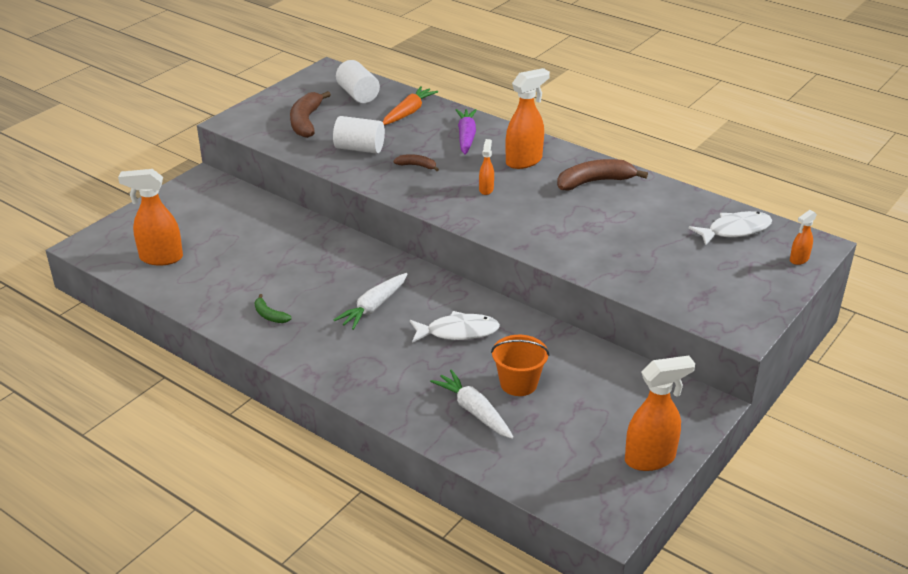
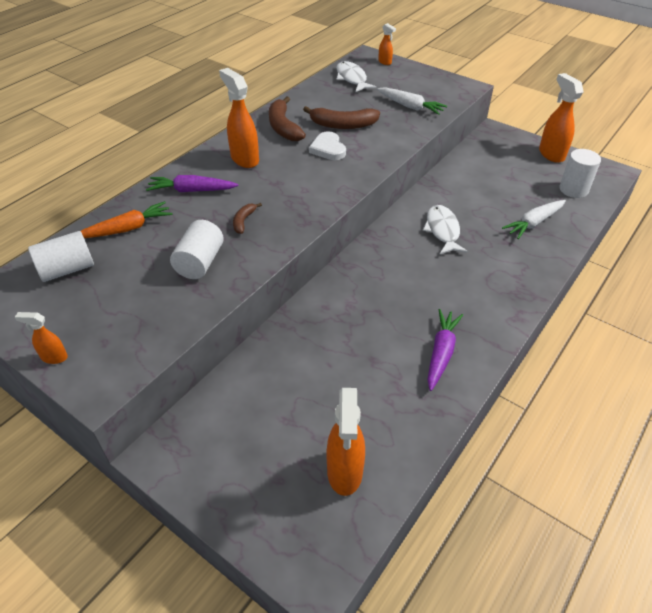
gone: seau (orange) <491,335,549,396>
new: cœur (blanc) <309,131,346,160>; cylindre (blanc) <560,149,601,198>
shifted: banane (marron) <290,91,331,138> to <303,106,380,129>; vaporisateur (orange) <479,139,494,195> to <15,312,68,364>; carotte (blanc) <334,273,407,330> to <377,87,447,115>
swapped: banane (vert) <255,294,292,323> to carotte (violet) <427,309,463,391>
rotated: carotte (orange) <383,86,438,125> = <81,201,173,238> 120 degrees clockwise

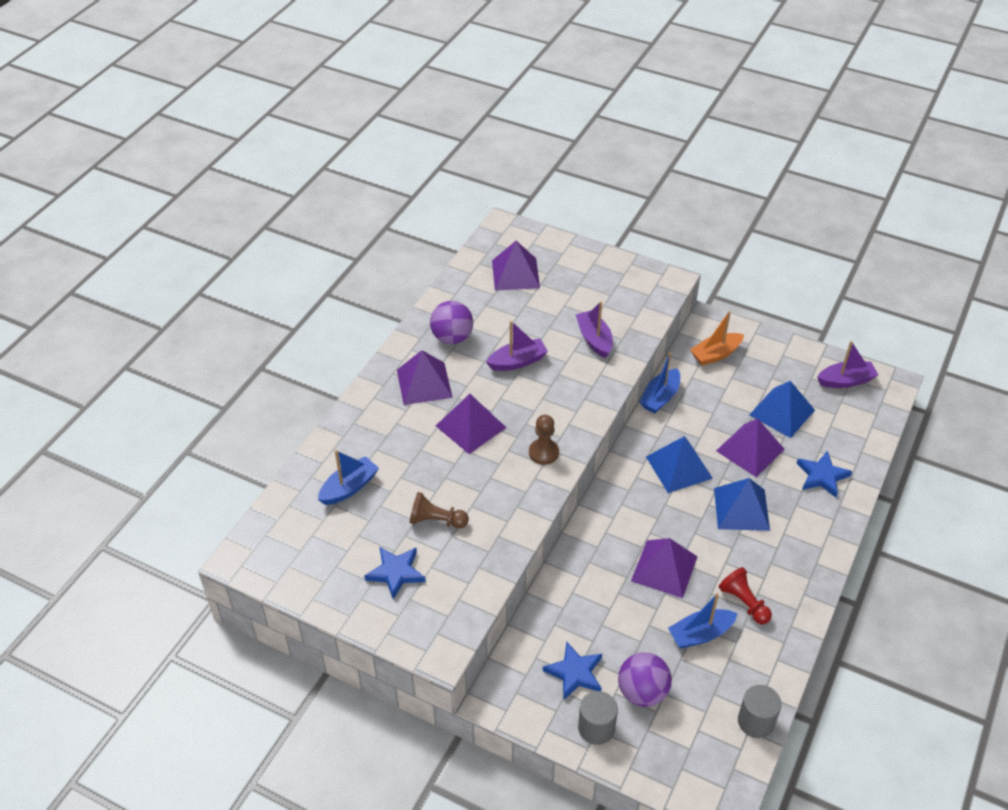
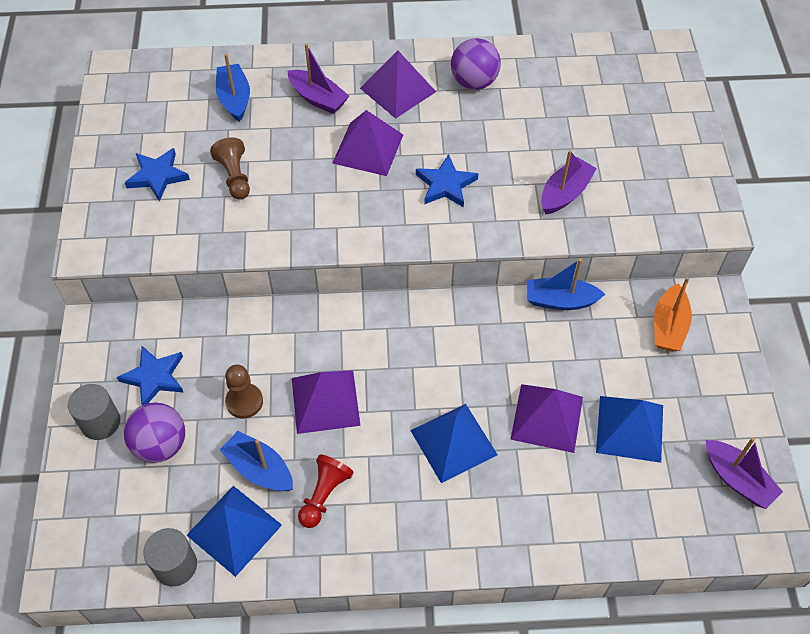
gone: pyramide (violet) <492,241,540,290>
shifted: bateau (violet) <486,321,548,371> to <288,43,349,114>; pion (marron) <529,415,559,465> to <225,365,263,419>; pyramide (bleu) <646,436,713,493> to <186,486,282,577>; étoile (bleu) <796,451,852,497> to <416,154,478,207>
rotated: bateau (orange) <690,311,744,366> = <654,277,692,351> 105 degrees counterclockwise; bateau (bleu) <318,450,379,505> = <216,54,250,122> 120 degrees counterclockwise

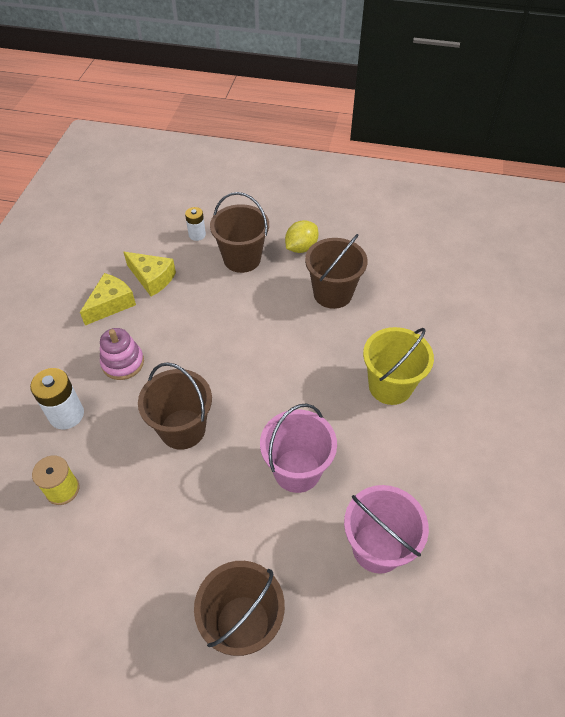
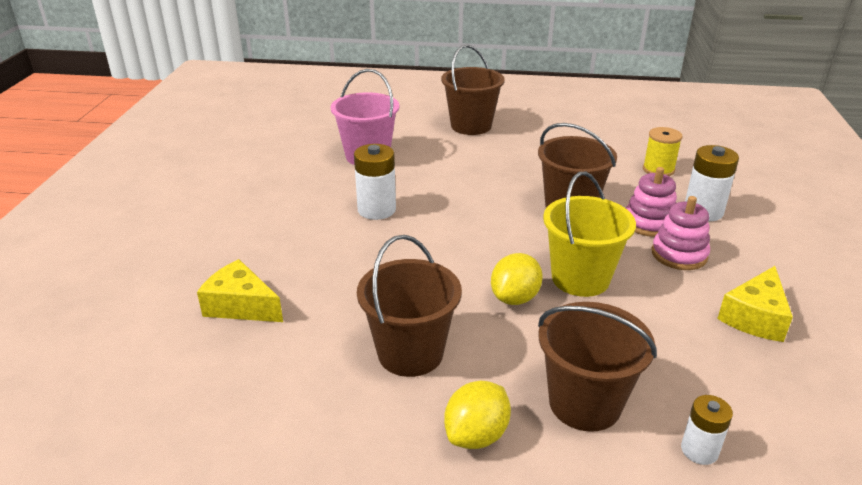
gone: seau (rose) <260,403,337,493>
new: pile (blanc) <354,144,396,220>; jouet à empiler (rose) <626,167,677,237>; citron (jaune) <491,253,543,305>
shifted: fromage (jaune) <124,252,176,296> to <197,259,283,322>; seau (jaune) <363,327,434,405> to <543,172,636,297>

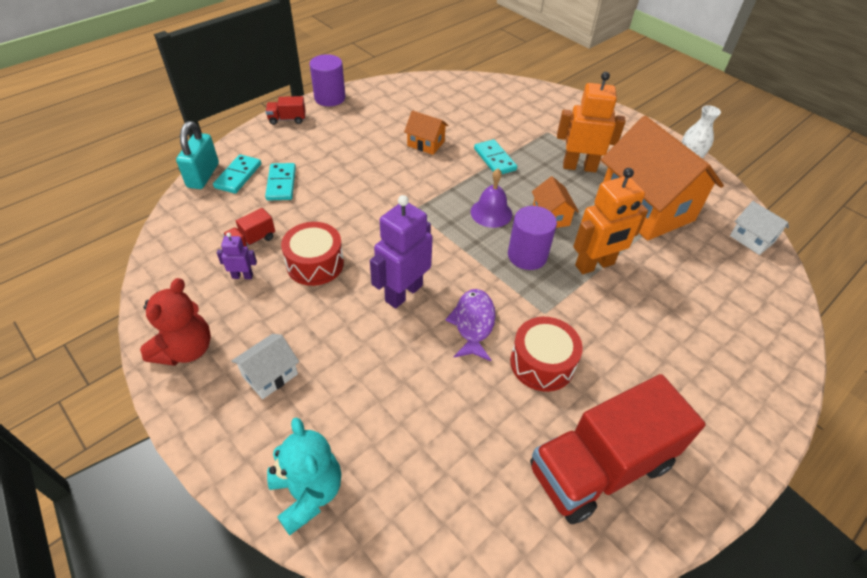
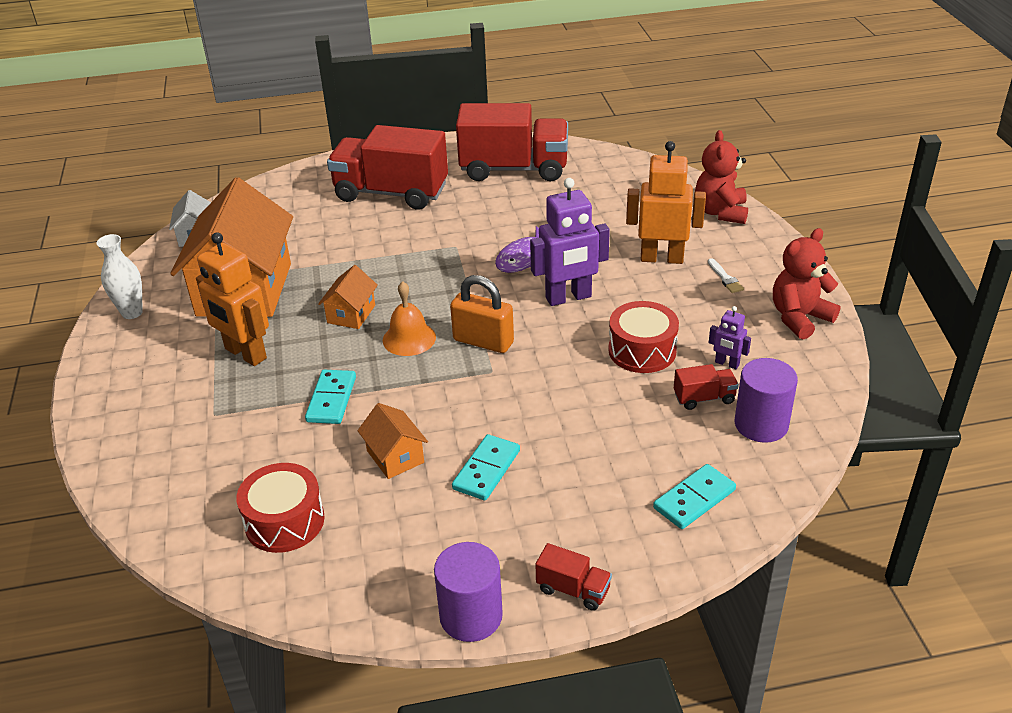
gone: cadenas (turquoise) <176,121,219,189>
new: camion (rouge) <327,125,448,210>; cadenas (orange) <450,275,514,353>
shifted: domino (turquoise) <265,163,296,201> to <452,434,520,500>; robot (orange) <573,168,648,274> to <626,141,706,264>; cylindre (violet) <508,206,557,270> to <735,358,798,443>; tambour (rouge) <510,317,583,392> to <236,463,325,553>
swapped: maison (blanc) <231,334,299,399> to pinceau (blanc) <708,258,744,293>
repainted: cloche (violet) <471,169,512,228> to cloche (orange) <383,281,436,356>; ours en peluche (turquoise) <267,417,341,536> to ours en peluche (rouge) <695,130,748,224>

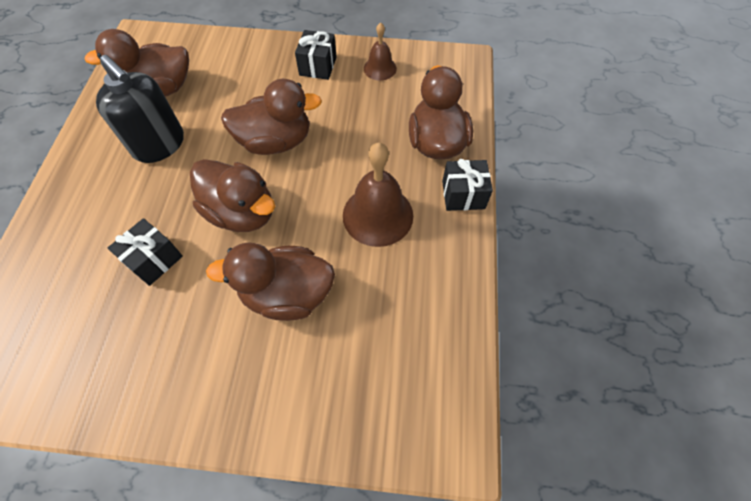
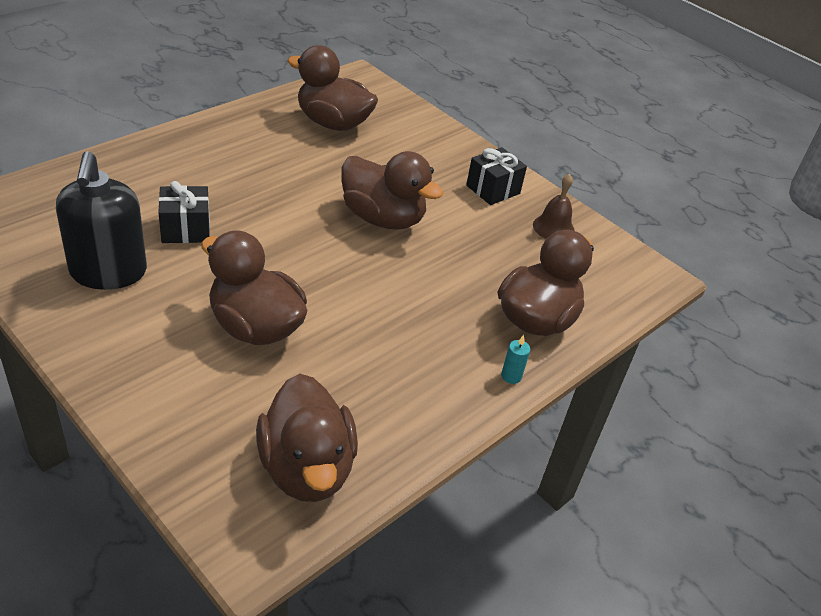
gone: cloche (marron) <343,143,413,247>
shifted: distributeur de savon (noir) <96,55,184,163> to <56,151,147,290>; canard (marron) <190,159,275,232> to <256,374,358,502>
swapped: cadeau (noir) <442,159,493,211> to bougie (turquoise) <501,335,530,384>

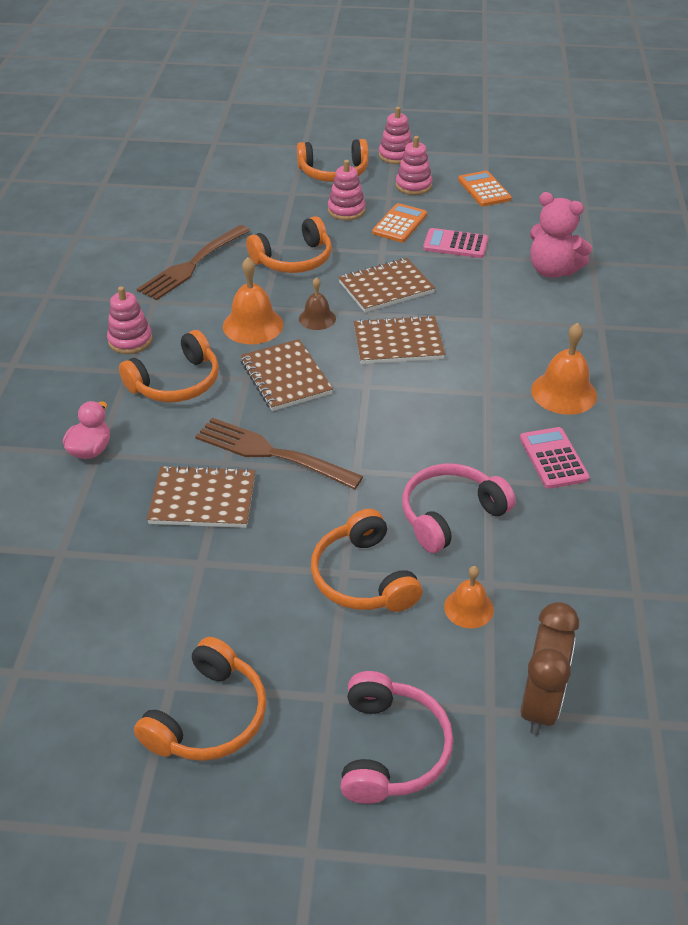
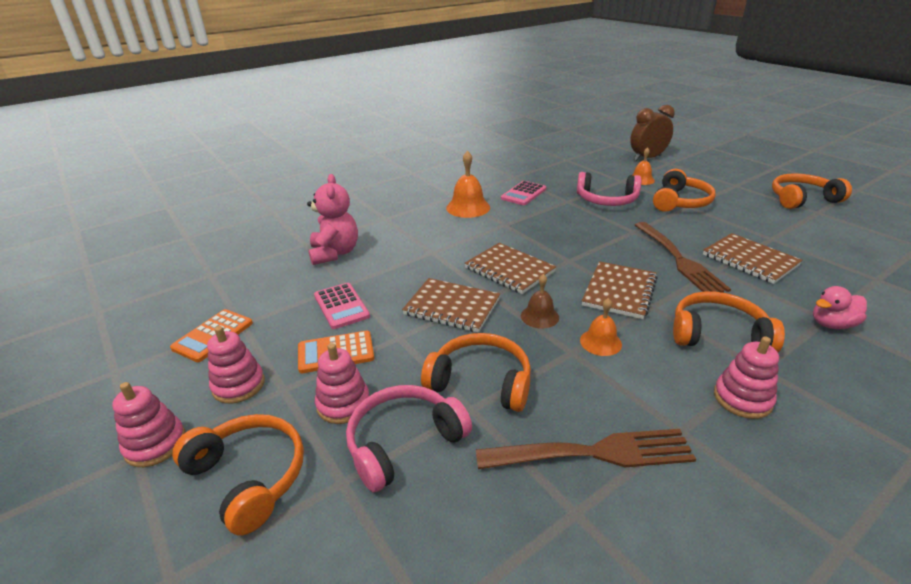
shifted: casque audio (rose) <340,671,453,804> to <346,385,472,493>
scaled: cloche (orange) <223,257,283,344> = <580,298,622,356> x0.62

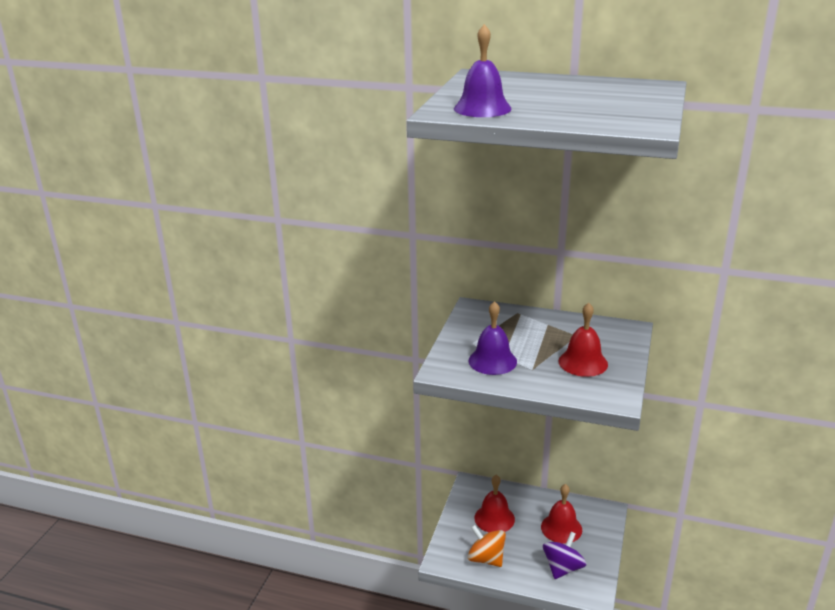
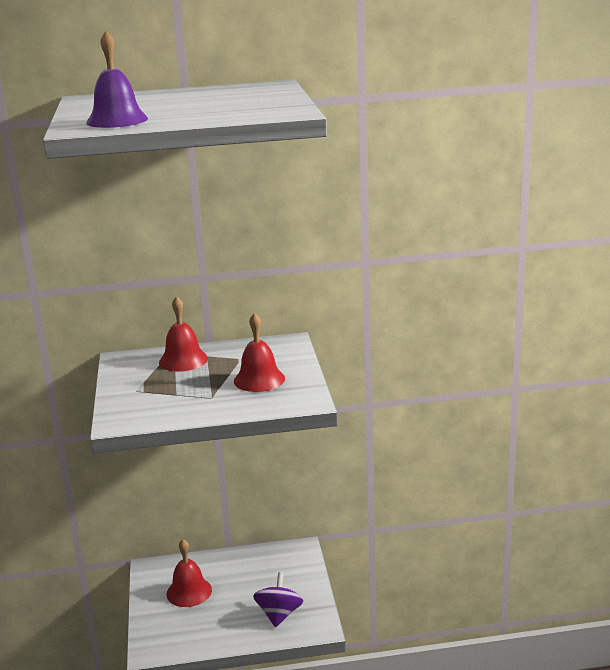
gone: cloche (violet) <469,301,517,375>; toupie (orange) <468,525,506,567>
shifted: cloche (rouge) <541,484,582,544> to <159,296,208,371>

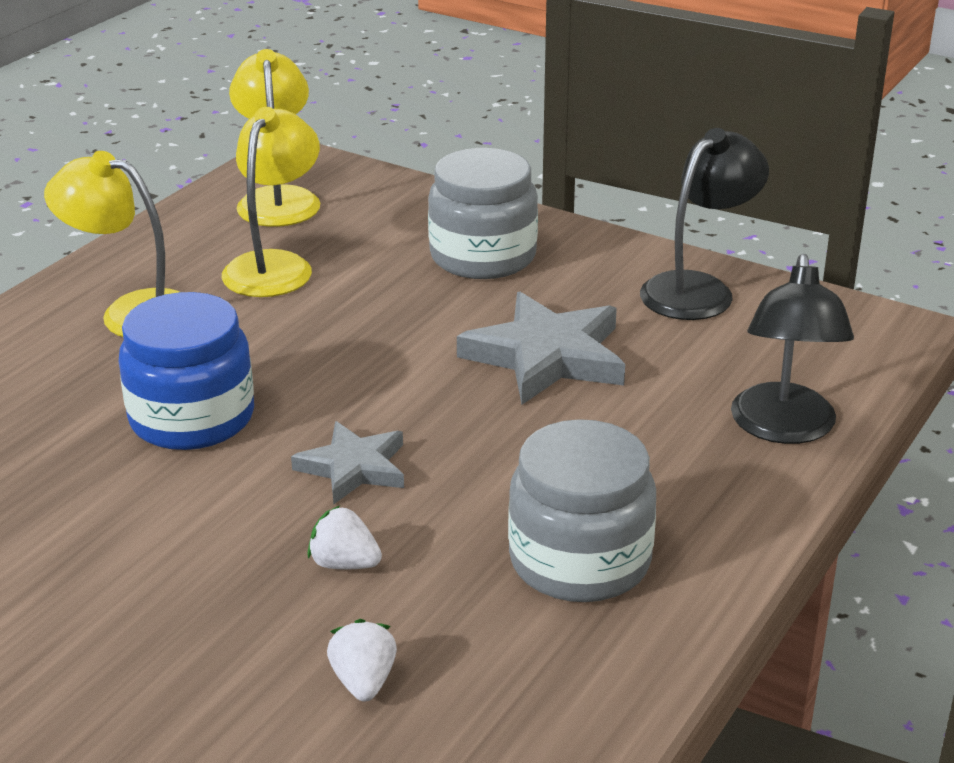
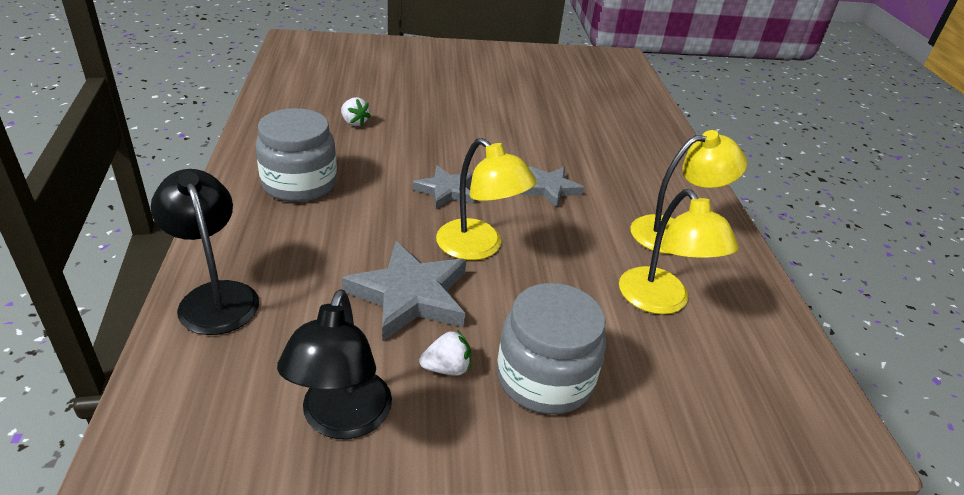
shifted: lampe (jaune) <229,49,320,227> to <436,138,537,260>; fraise (blanc) <308,506,382,569> to <419,330,471,376>
swapped: bocal (bleu) <119,292,254,450> to étoile (gris) <521,166,584,208>

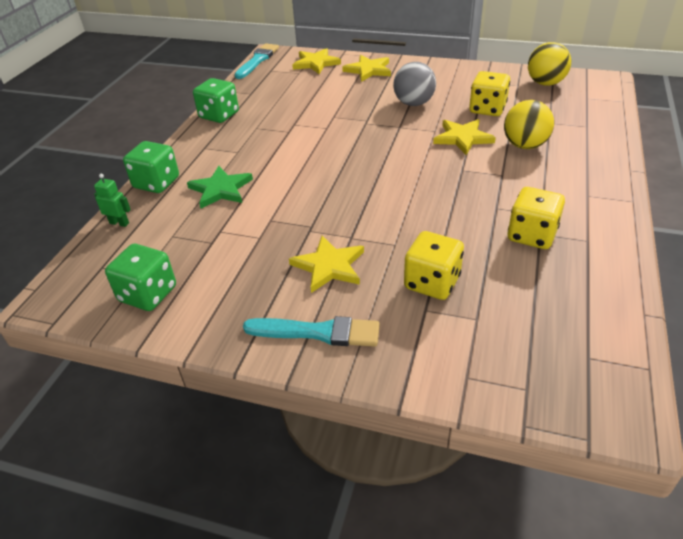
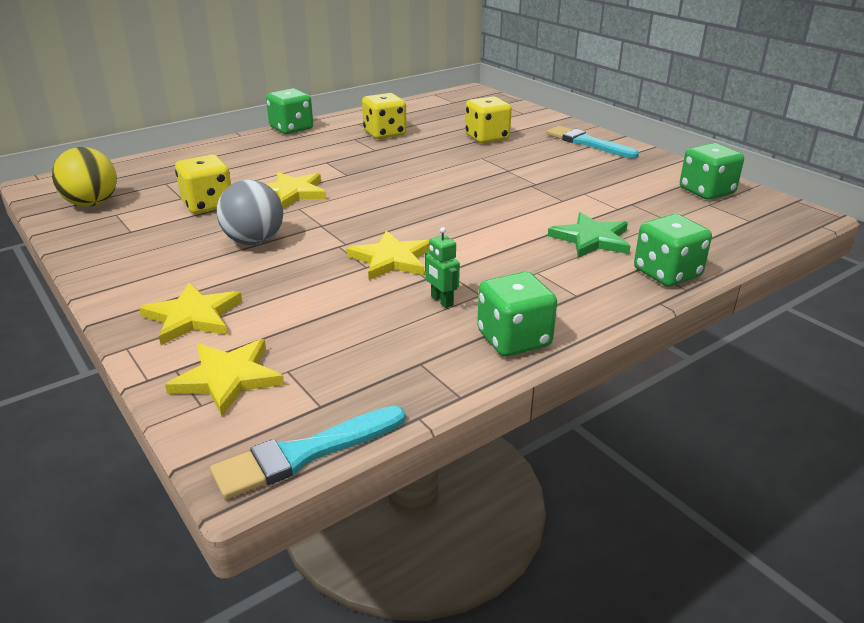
gone: balle (jaune) <504,100,554,149>
new: dé (vert) <266,88,313,134>
shifted: robot (vert) <94,174,131,227> to <425,227,460,308>; étoile (jaune) <289,236,364,293> to <346,230,429,280>

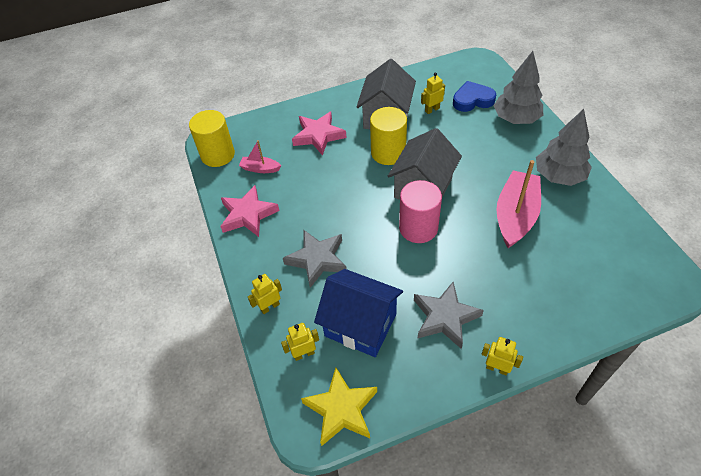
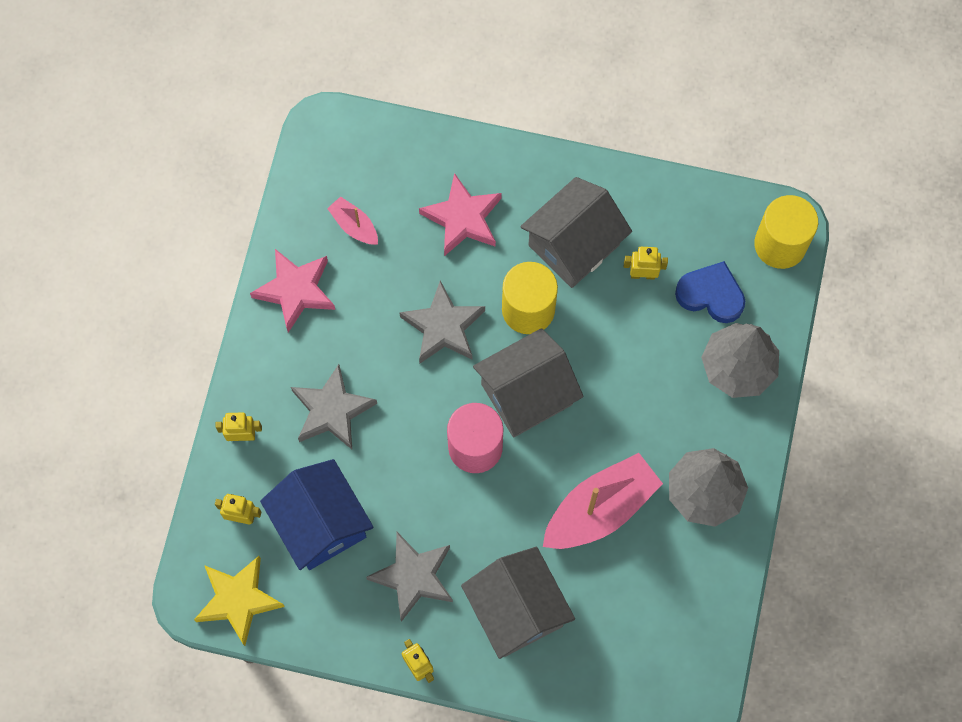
new: étoile (gris) <399,281,485,363>; maison (gris) <461,547,575,659>
shifted: cylindre (jaune) <189,110,235,167> to <754,195,818,269>

